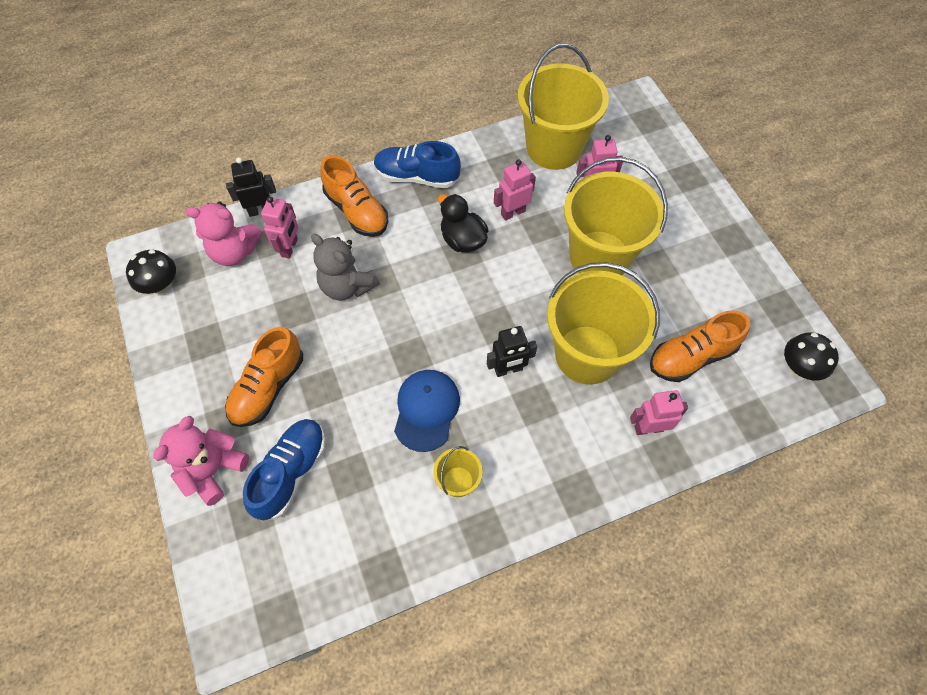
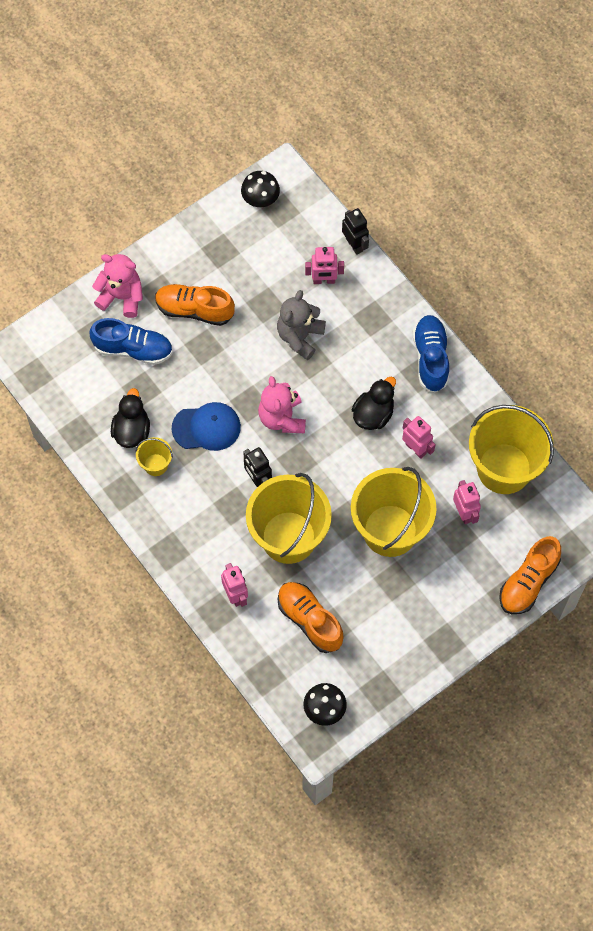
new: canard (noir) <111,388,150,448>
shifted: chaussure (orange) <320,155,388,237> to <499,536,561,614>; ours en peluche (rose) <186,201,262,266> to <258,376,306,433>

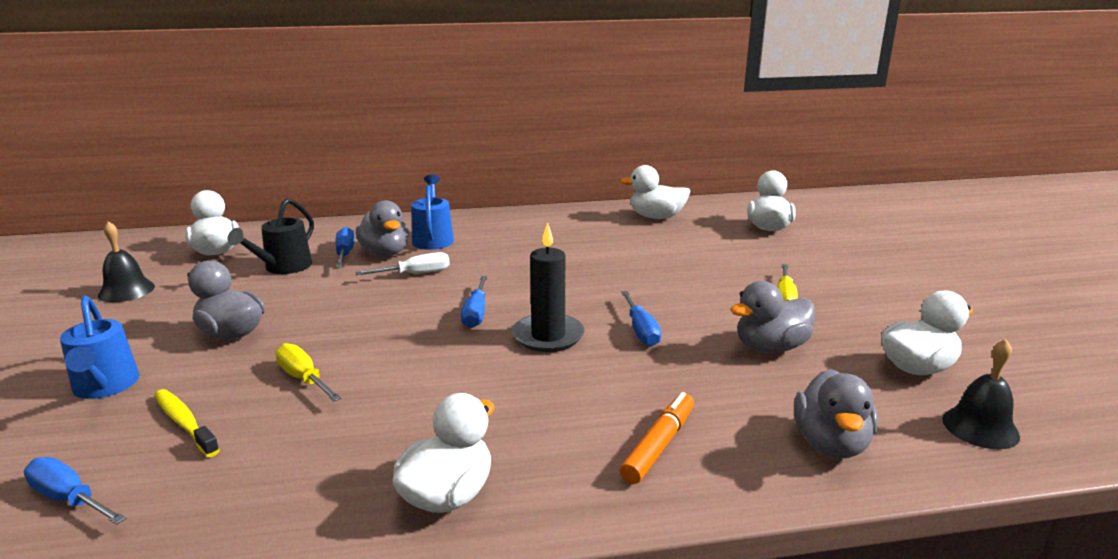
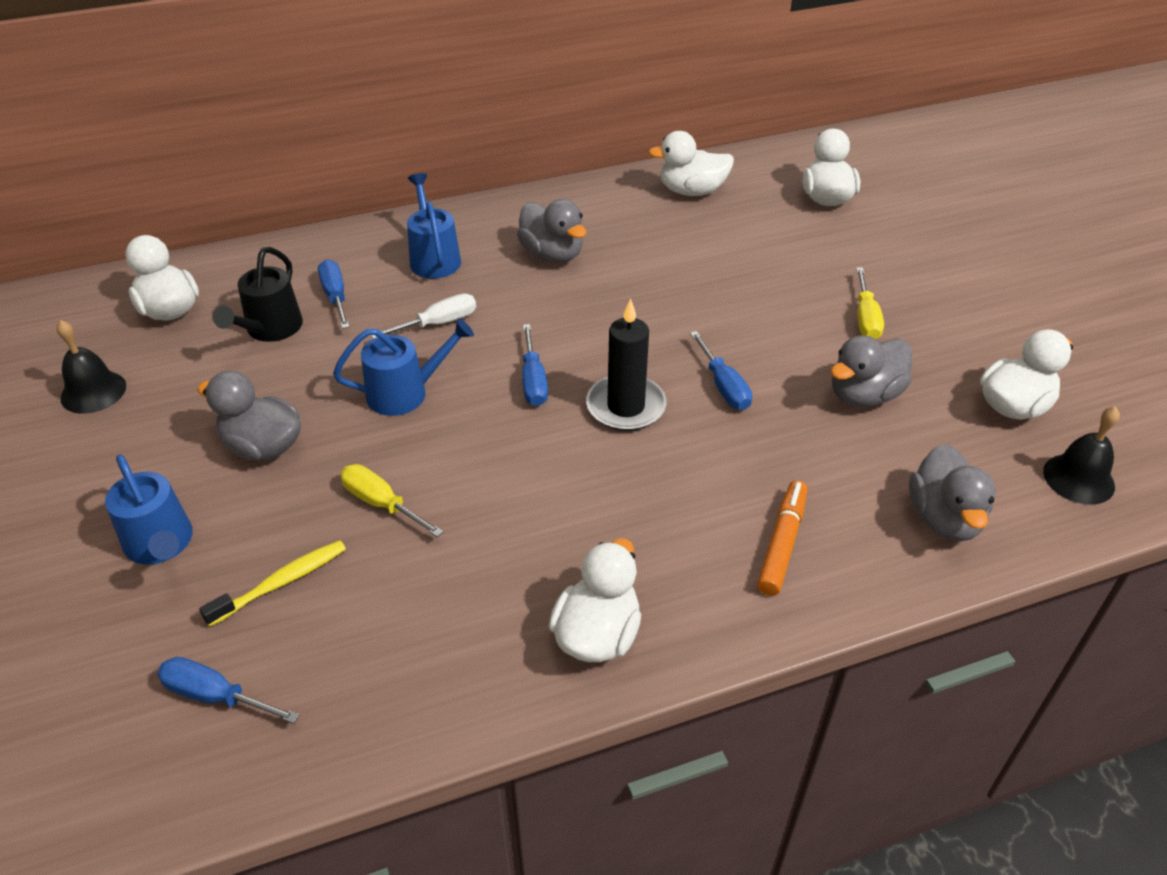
new: arrosoir (bleu) <333,318,474,416>
shifted: canard (gris) <356,200,409,256> to <517,199,587,263>
rotated: brosse à dents (jaune) <155,389,220,457> = <199,540,346,627> 105 degrees clockwise

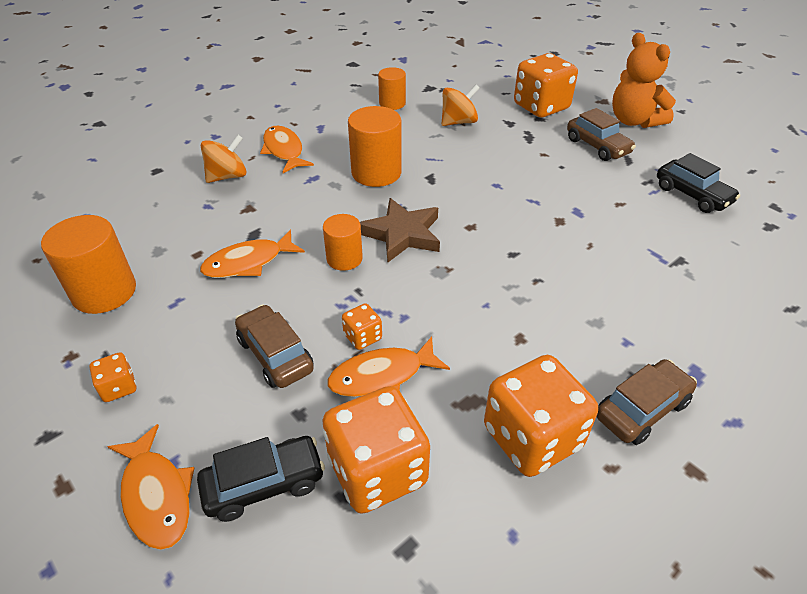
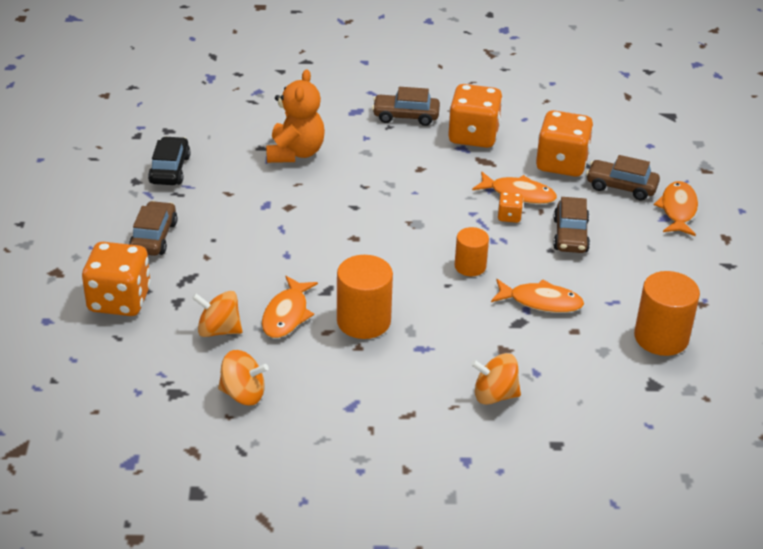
gone: étoile (marron) <360,198,440,263>; dé (orange) <90,353,136,402>
shifted: ours en peluche (orange) <612,33,676,128> to <266,69,325,163>; poisson (orange) <260,126,314,173> to <262,276,318,338>
swapped: cylindre (orange) <378,67,406,110> to toupie (orange) <218,350,269,405>
repainted: voiture (noir) <197,436,325,522> to voiture (marron) <586,155,660,200>

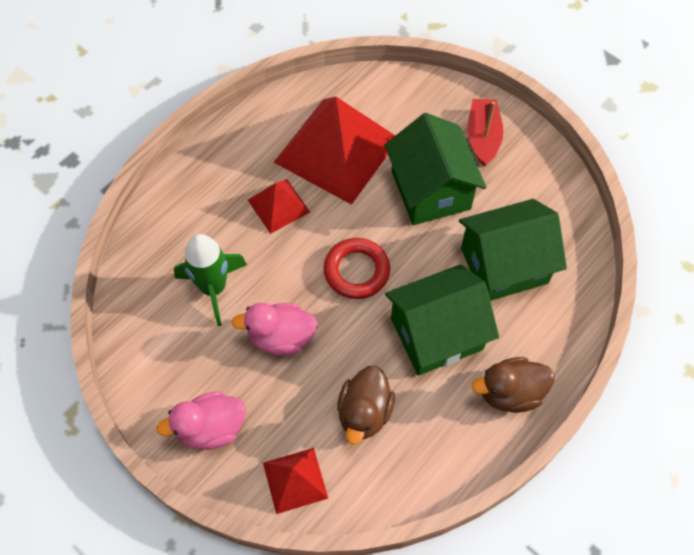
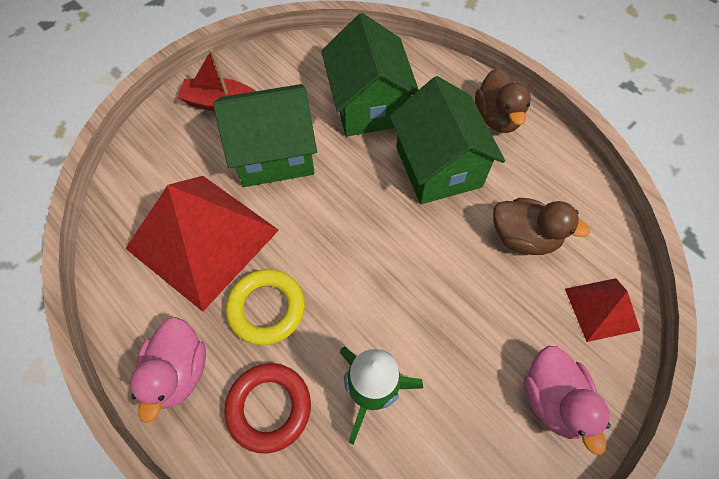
shifted: anneau (rouge) <324,238,390,299> to <224,363,311,454>; canard (rose) <232,303,318,355> to <130,317,206,423>
swapped: pyramide (rouge) <248,179,310,234> to anneau (jaune) <226,269,305,345>

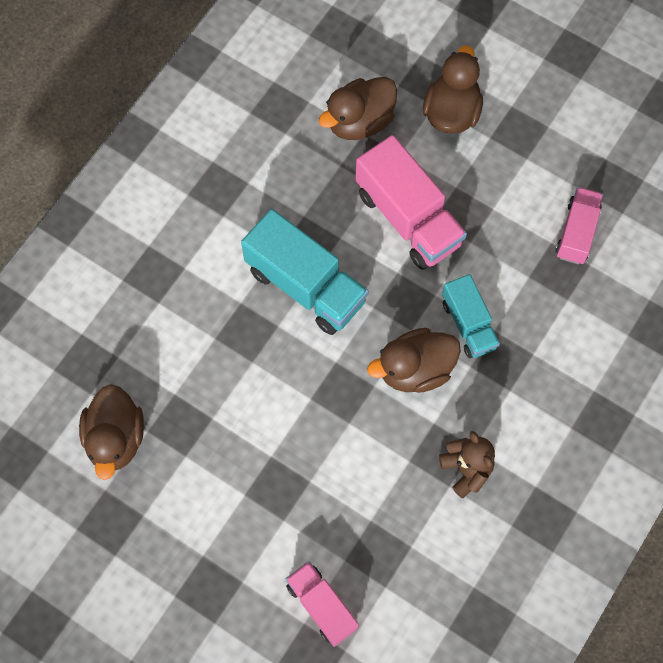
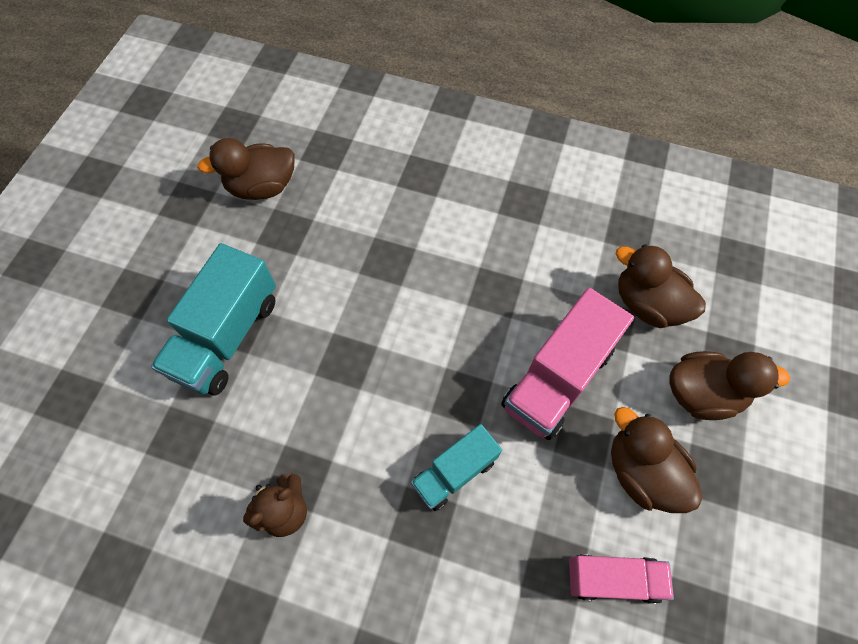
gone: camion (rose) <286,561,359,647>
shifted: camion (turquoise) <241,209,368,335> to <151,243,276,396>; canard (marron) <367,328,461,393> to <611,407,702,513>

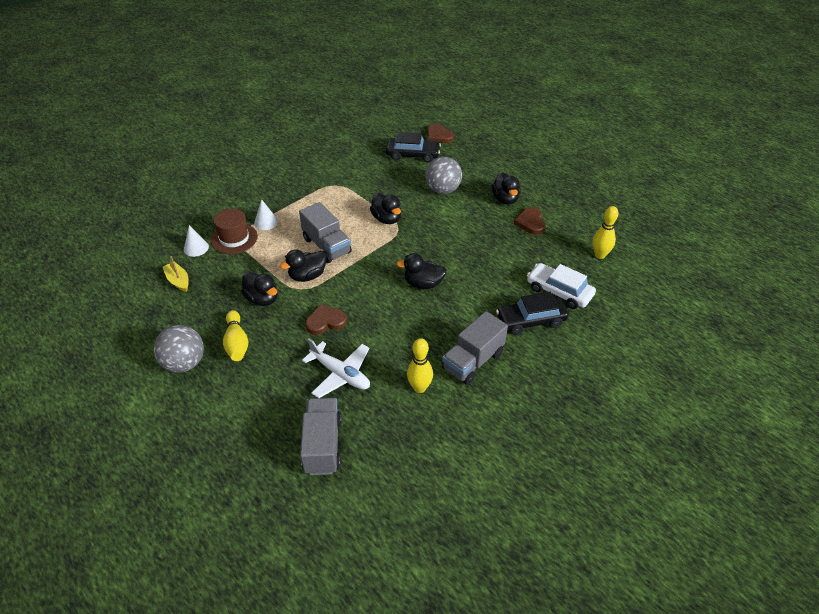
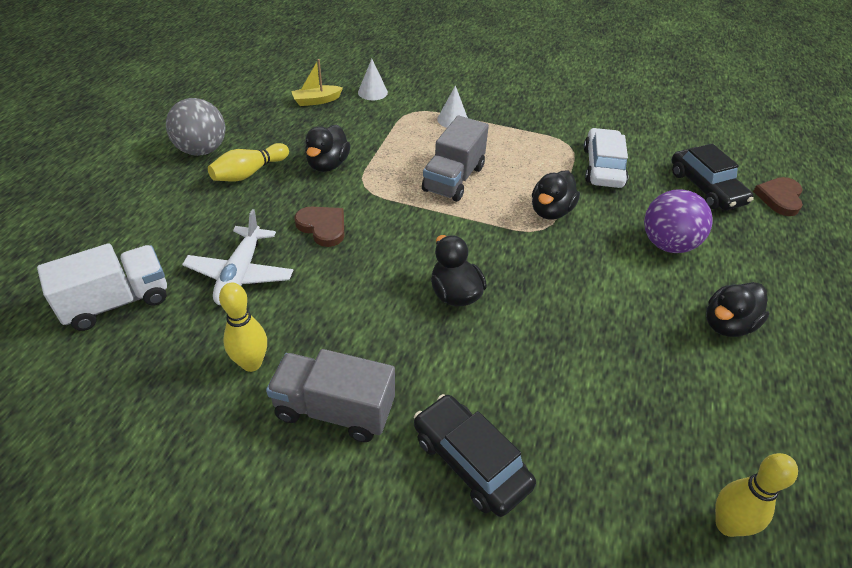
gone: cœur (marron) <514,207,546,235>; chapeau (marron) <211,209,258,254>; canard (noir) <280,249,327,282>
shifted: voiture (blanc) <527,263,596,309> to <584,128,628,188>
repainted: balle (gris) <425,157,462,194> to balle (violet) <644,189,713,253>; camion (gris) <300,398,342,475> to camion (blanc) <37,243,167,331>
rotated: bateau (jaune) <163,256,189,292> = <291,59,343,106> 135 degrees counterclockwise

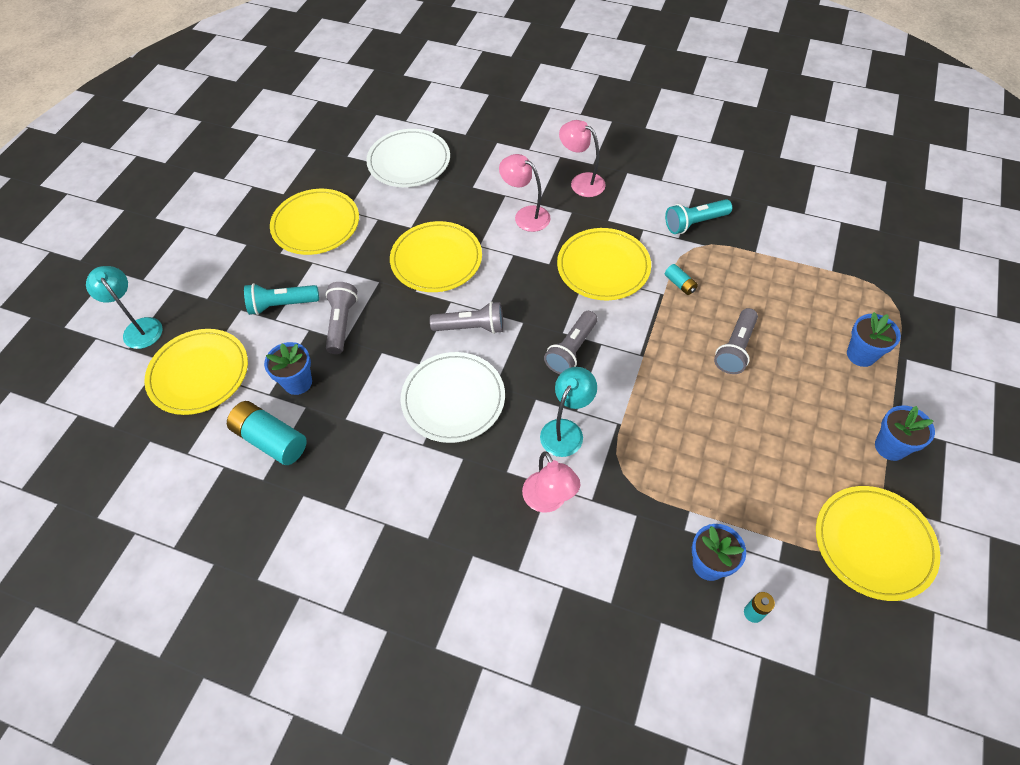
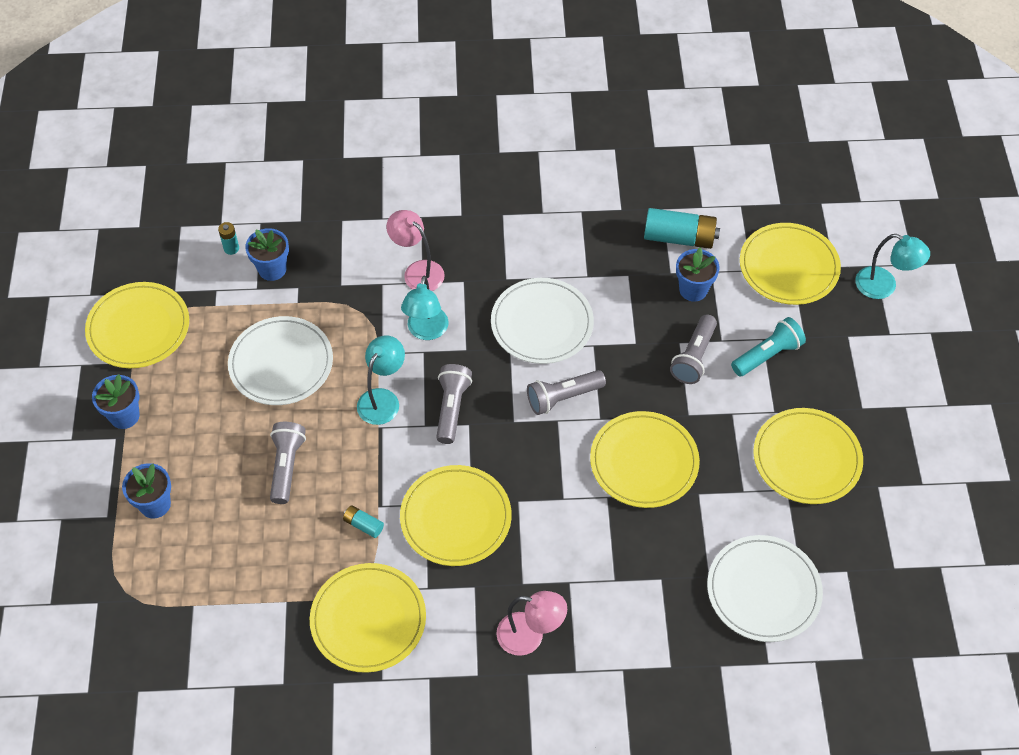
gone: lampe (rose) <499,154,551,232>
new: assiette (blanc) <228,316,333,405>; lampe (turquoise) <357,335,405,425>
swapped: lampe de poche (turquoise) <665,199,732,234> to assiette (jaune) <310,563,426,673>
rotated: lampe de poche (gris) <326,282,358,354> = <670,314,717,384> 45 degrees clockwise

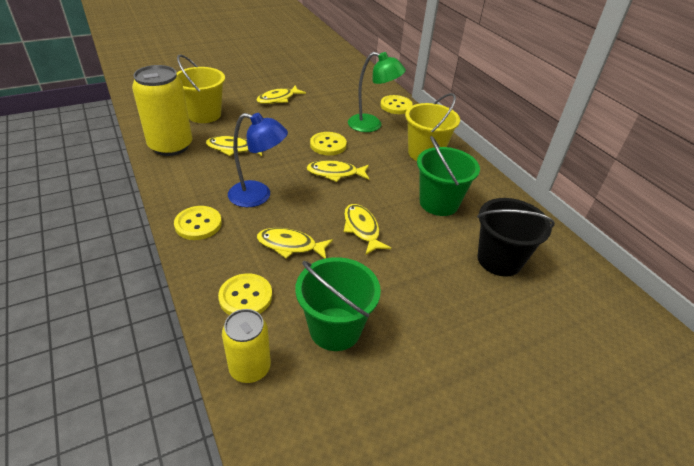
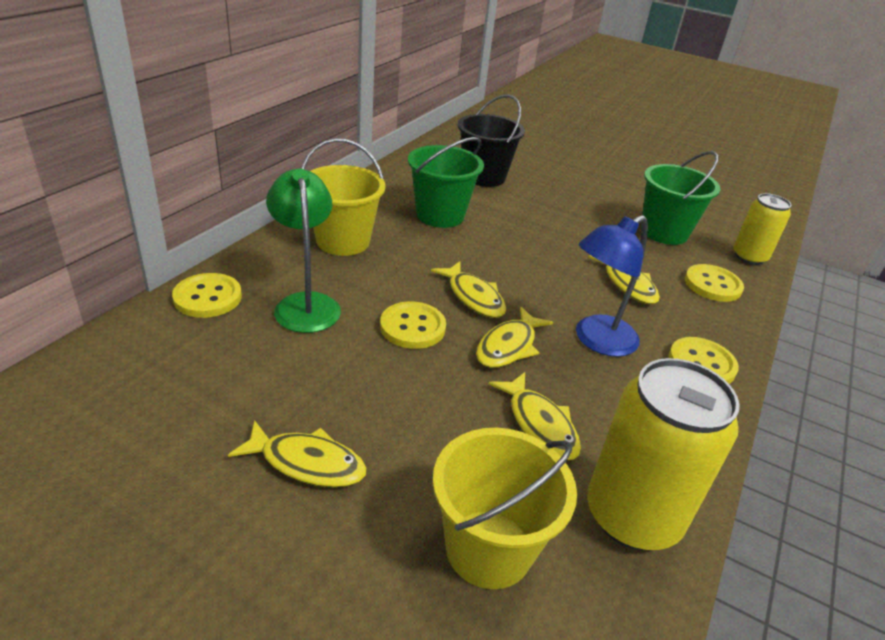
shifted: poisson (jaune) <344,204,391,255> to <476,307,553,368>
rotated: lampe (bleu) <228,113,288,207> = <576,215,648,357> 105 degrees counterclockwise

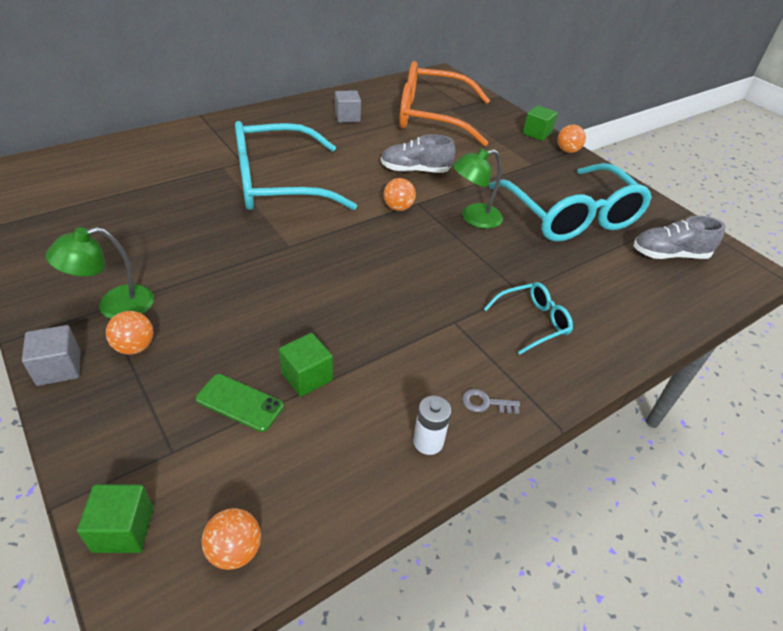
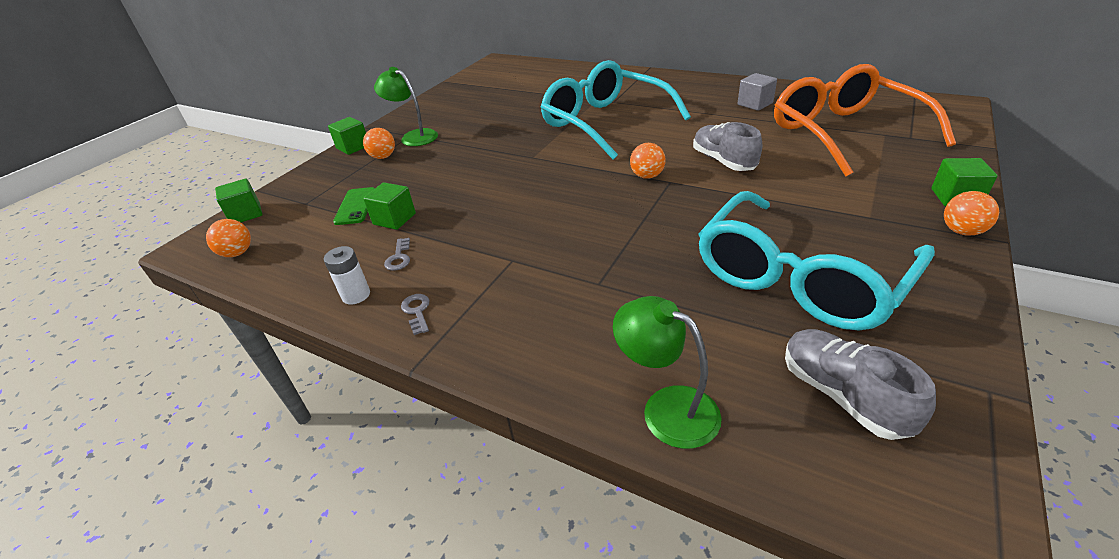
gone: lunettes (turquoise) <484,282,573,355>
new: clé (gris) <384,238,410,271>
shifted: lampe (vert) <453,148,503,229> to <613,296,722,449>
repainted: cube (gris) <22,325,81,386> to cube (vert) <328,117,366,155>

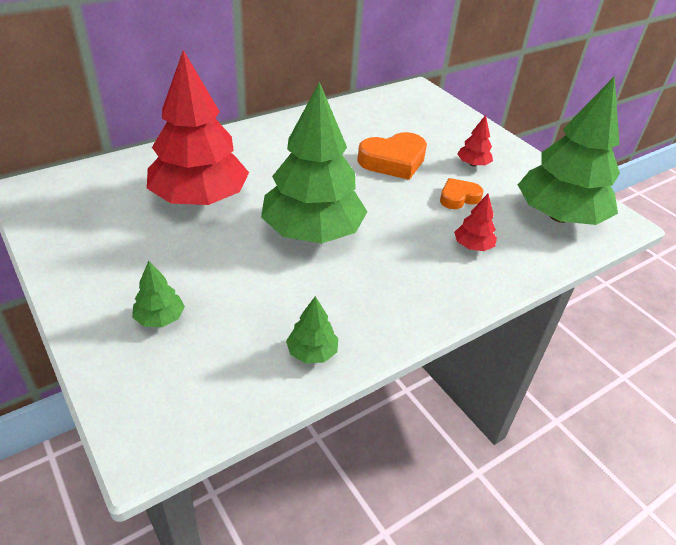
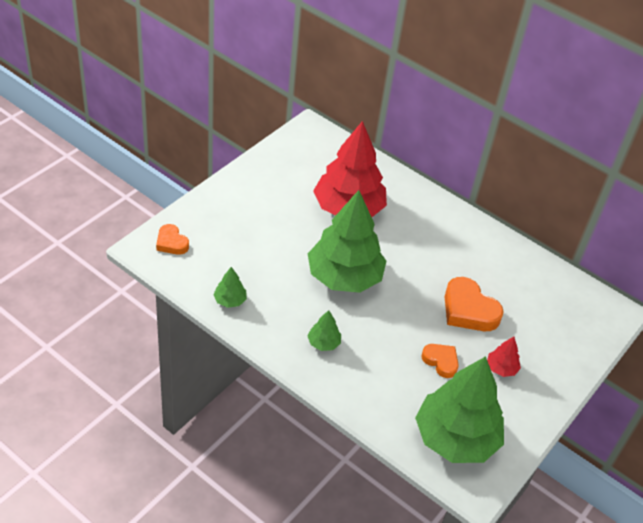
gone: arbre (rouge) <454,194,497,251>
new: cœur (orange) <156,224,189,255>
shifted: arbre (vert) <132,261,185,327> to <308,310,341,351>

